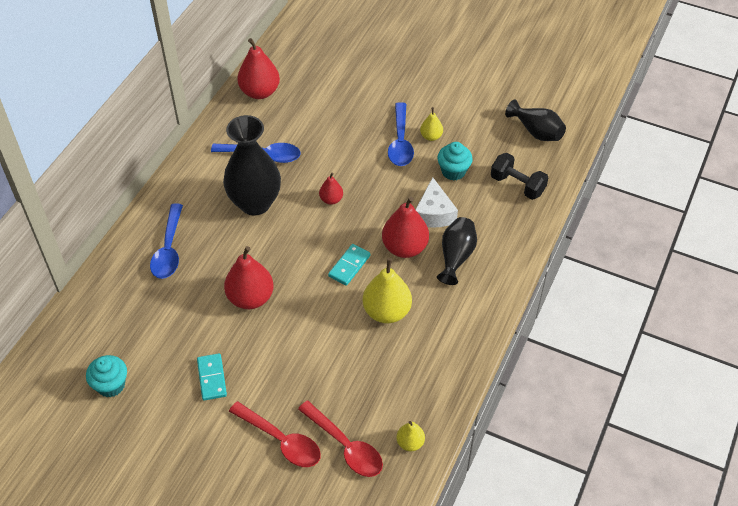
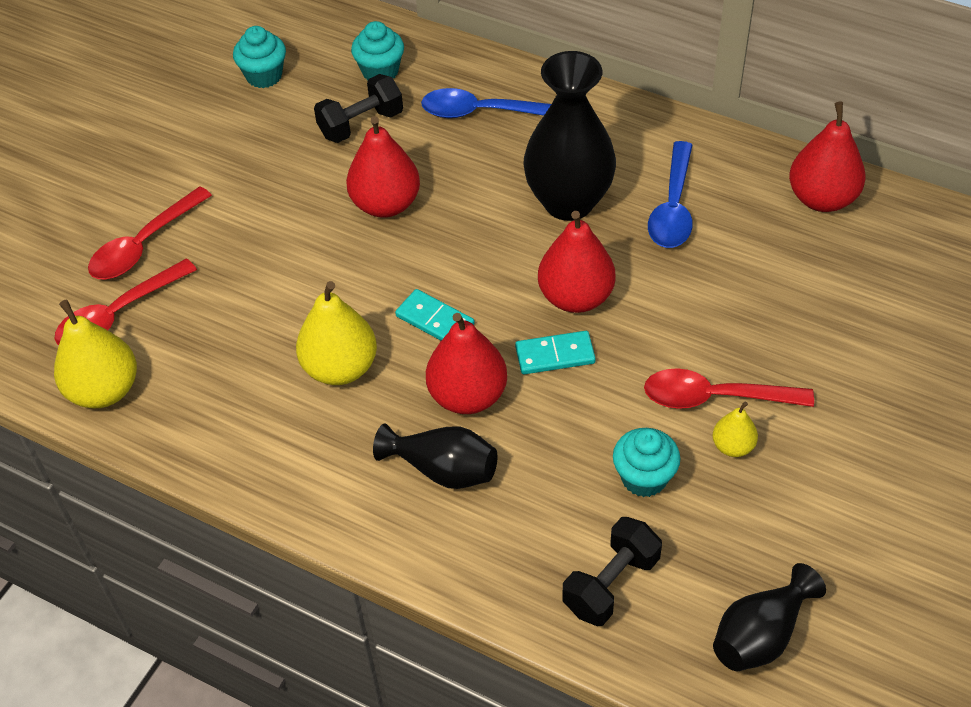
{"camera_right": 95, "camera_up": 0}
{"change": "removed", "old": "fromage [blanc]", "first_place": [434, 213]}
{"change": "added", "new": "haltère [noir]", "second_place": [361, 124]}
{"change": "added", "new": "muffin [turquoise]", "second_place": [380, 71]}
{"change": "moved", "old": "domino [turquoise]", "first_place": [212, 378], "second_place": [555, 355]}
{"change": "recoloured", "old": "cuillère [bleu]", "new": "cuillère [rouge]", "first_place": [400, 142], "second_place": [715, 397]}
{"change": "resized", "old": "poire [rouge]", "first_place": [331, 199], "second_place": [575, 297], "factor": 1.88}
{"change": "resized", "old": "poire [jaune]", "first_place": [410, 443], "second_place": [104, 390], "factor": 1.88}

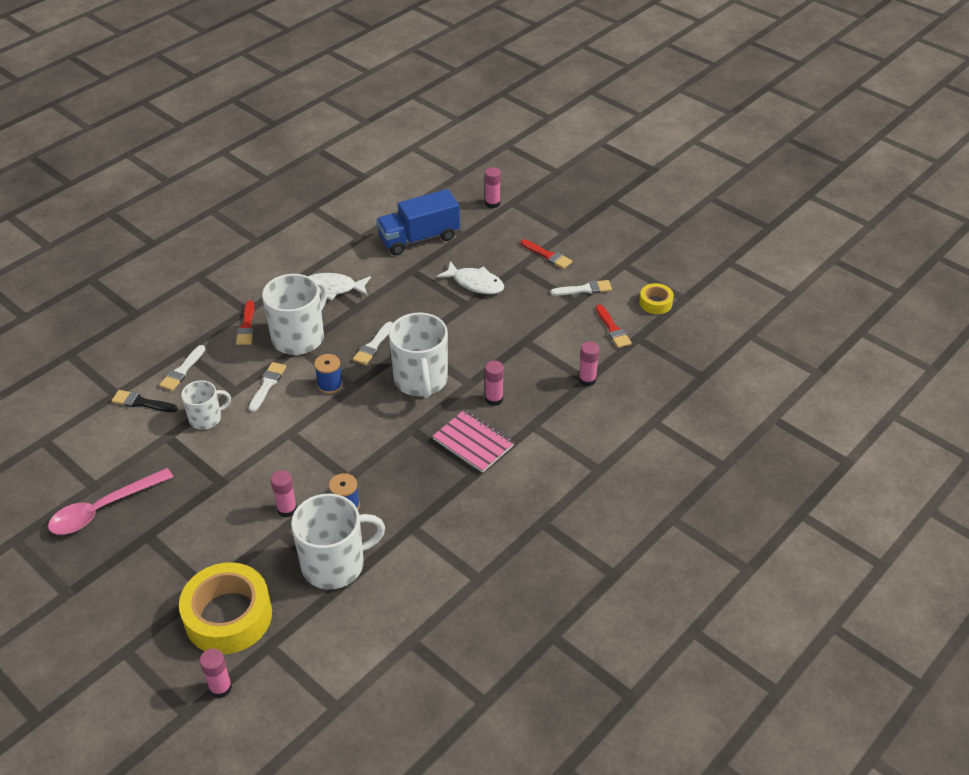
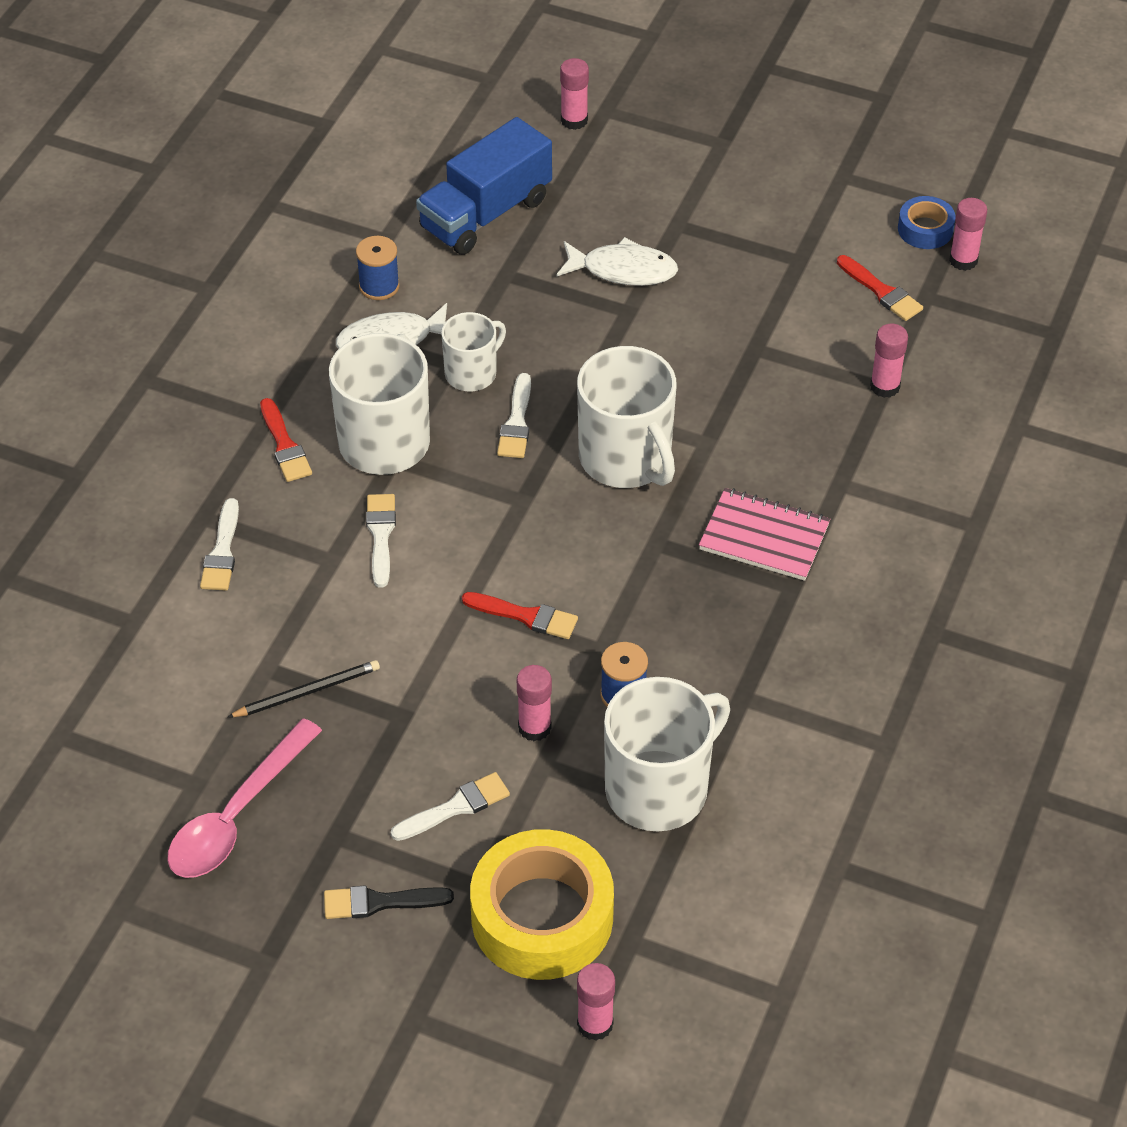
{"camera_right": -20, "camera_up": 5}
{"change": "added", "new": "crayon [noir]", "second_place": [307, 692]}
{"change": "moved", "old": "pinceau [noir]", "first_place": [141, 402], "second_place": [380, 902]}
{"change": "moved", "old": "tasse [blanc]", "first_place": [206, 418], "second_place": [472, 373]}
{"change": "moved", "old": "bobine [bleu]", "first_place": [330, 385], "second_place": [379, 286]}
{"change": "moved", "old": "bâton de colle [rose]", "first_place": [494, 399], "second_place": [963, 260]}
{"change": "moved", "old": "pinceau [rouge]", "first_place": [548, 255], "second_place": [526, 616]}
{"change": "moved", "old": "pinceau [blanc]", "first_place": [584, 289], "second_place": [456, 807]}
{"change": "recoloured", "old": "ruban adhésif [jaune]", "new": "ruban adhésif [bleu]", "first_place": [655, 303], "second_place": [925, 229]}

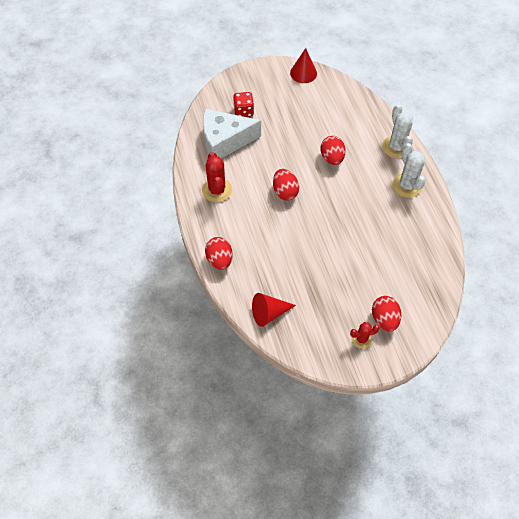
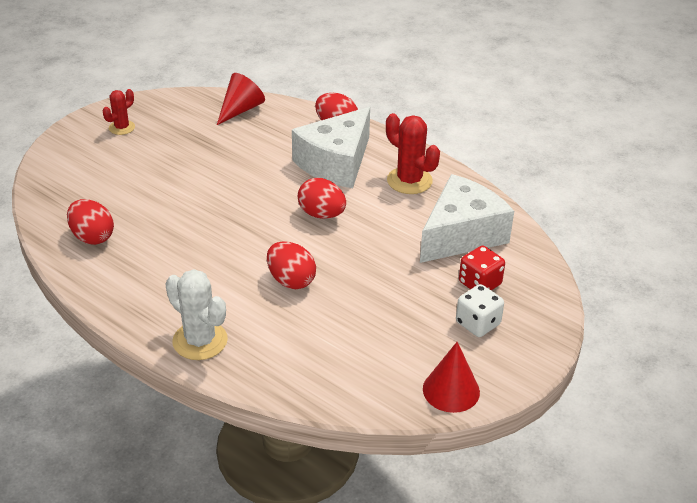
{"camera_right": 145, "camera_up": -20}
{"change": "removed", "old": "cactus [blanc]", "first_place": [407, 185]}
{"change": "added", "new": "fromage [blanc]", "second_place": [336, 163]}
{"change": "added", "new": "dé [blanc]", "second_place": [478, 323]}
{"change": "moved", "old": "œuf [rouge]", "first_place": [384, 319], "second_place": [92, 237]}

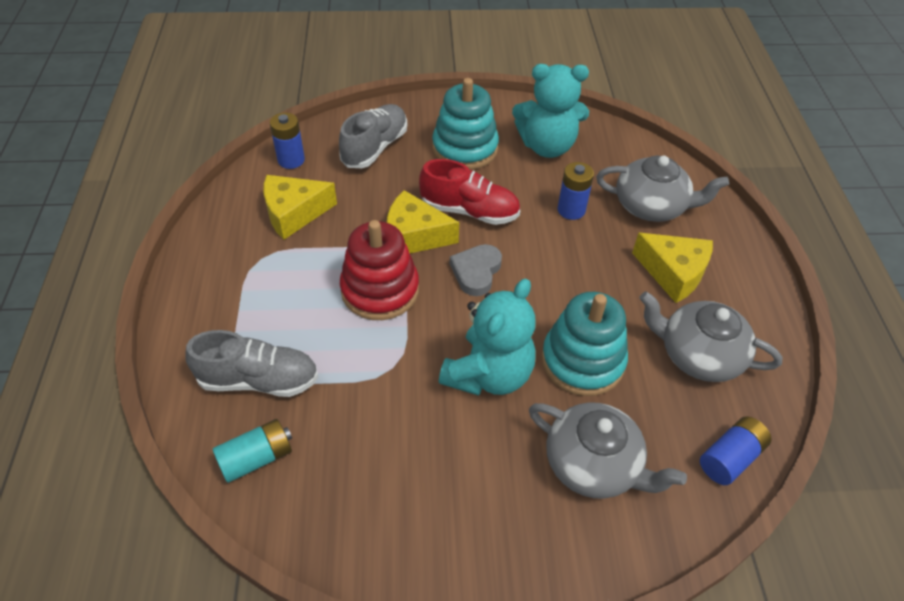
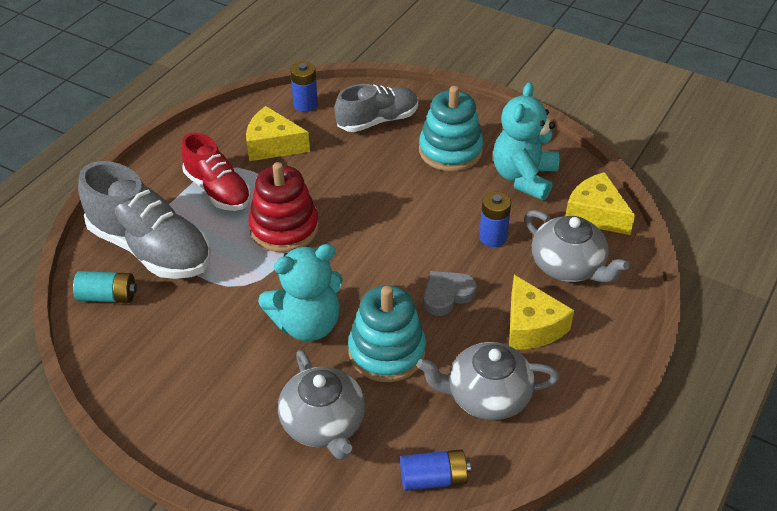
{"camera_right": 35, "camera_up": -5}
{"change": "moved", "old": "fromage [jaune]", "first_place": [414, 236], "second_place": [595, 214]}
{"change": "moved", "old": "chaussure [rouge]", "first_place": [469, 211], "second_place": [218, 190]}
{"change": "moved", "old": "cœur [gris]", "first_place": [476, 272], "second_place": [447, 295]}
{"change": "turned", "old": "ours en peluche [turquoise]", "first_place": [547, 146], "second_place": [524, 178], "degrees": 75}
{"change": "turned", "old": "théière [gris]", "first_place": [698, 355], "second_place": [486, 396], "degrees": -60}
{"change": "resized", "old": "chaussure [gris]", "first_place": [259, 380], "second_place": [150, 248], "factor": 1.53}

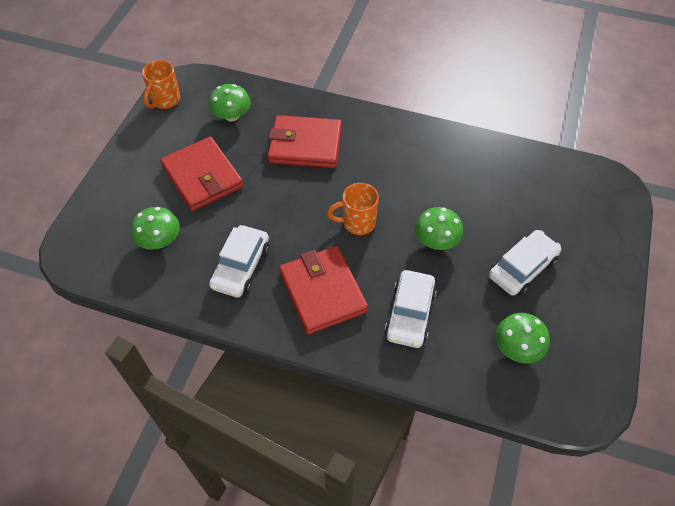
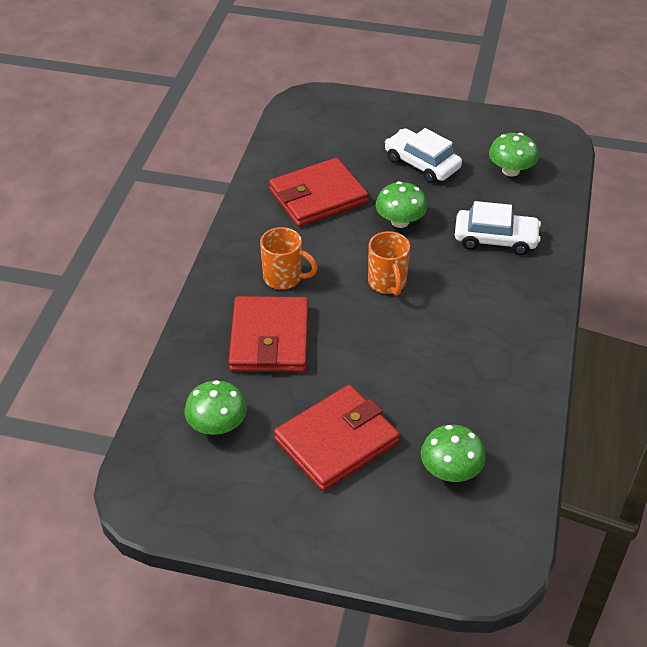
{"camera_right": -95, "camera_up": -10}
{"change": "removed", "old": "voiture [blanc]", "first_place": [241, 267]}
{"change": "moved", "old": "tasse [orange]", "first_place": [165, 100], "second_place": [284, 278]}
{"change": "moved", "old": "portefeuille [rouge]", "first_place": [322, 292], "second_place": [318, 197]}

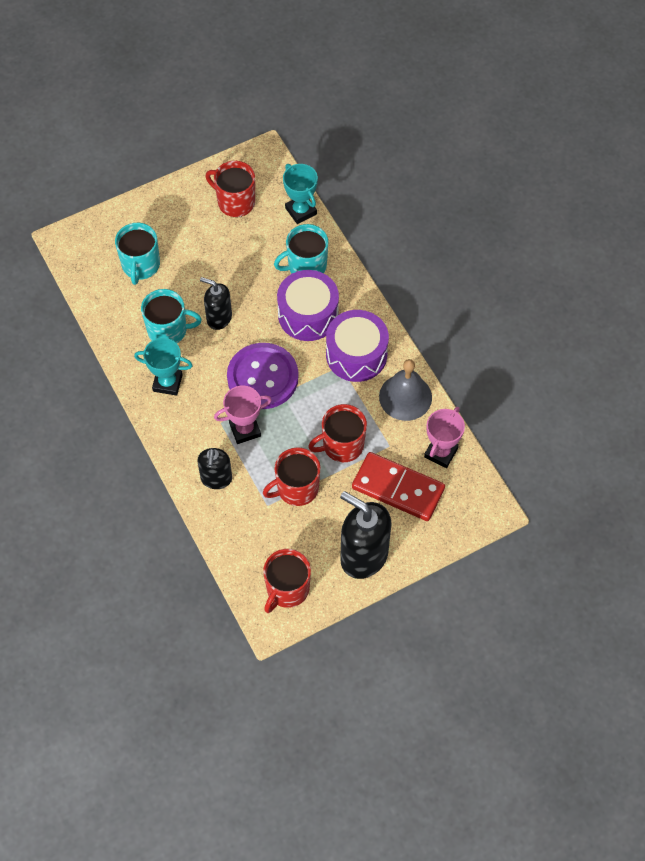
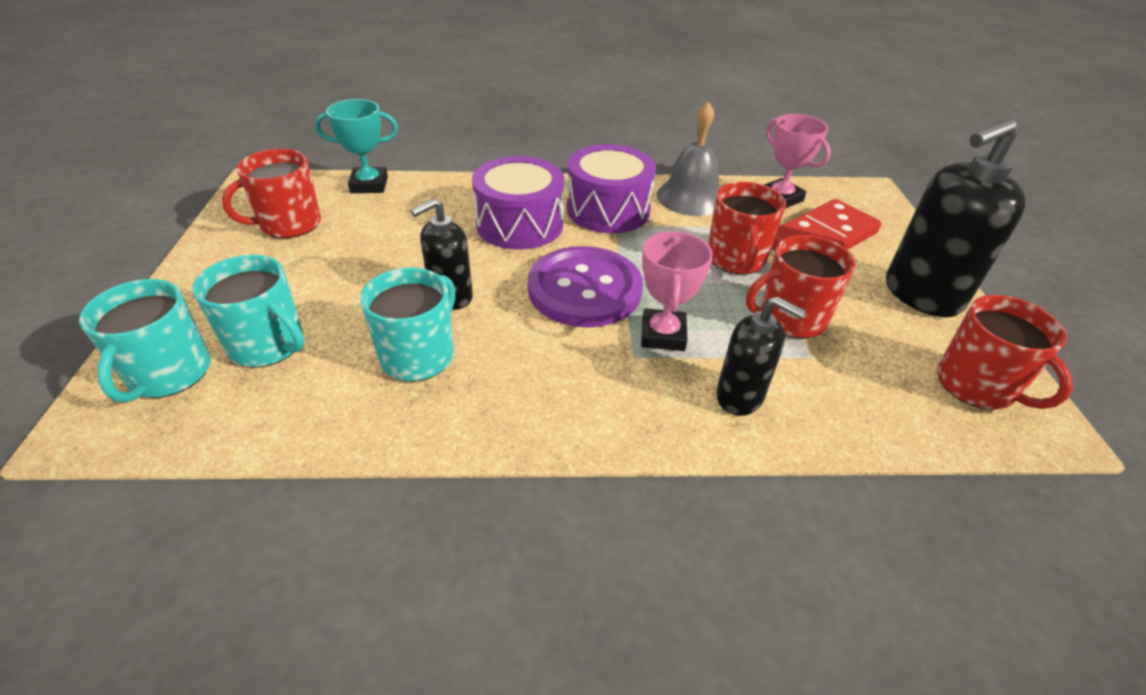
{"camera_right": -65, "camera_up": -20}
{"change": "removed", "old": "trophée [turquoise]", "first_place": [167, 383]}
{"change": "moved", "old": "tasse [turquoise]", "first_place": [306, 266], "second_place": [169, 374]}
{"change": "turned", "old": "tasse [rouge]", "first_place": [296, 488], "second_place": [790, 318], "degrees": 75}

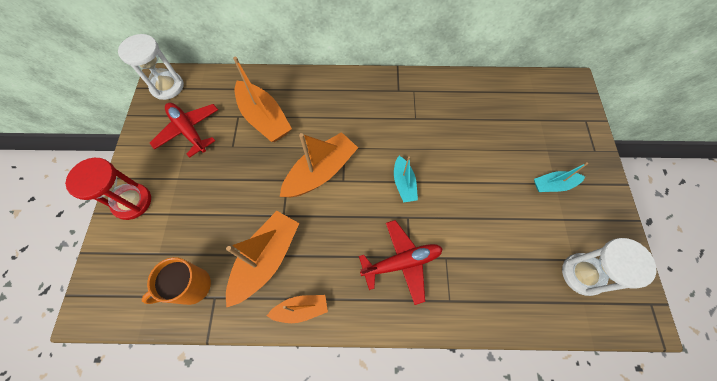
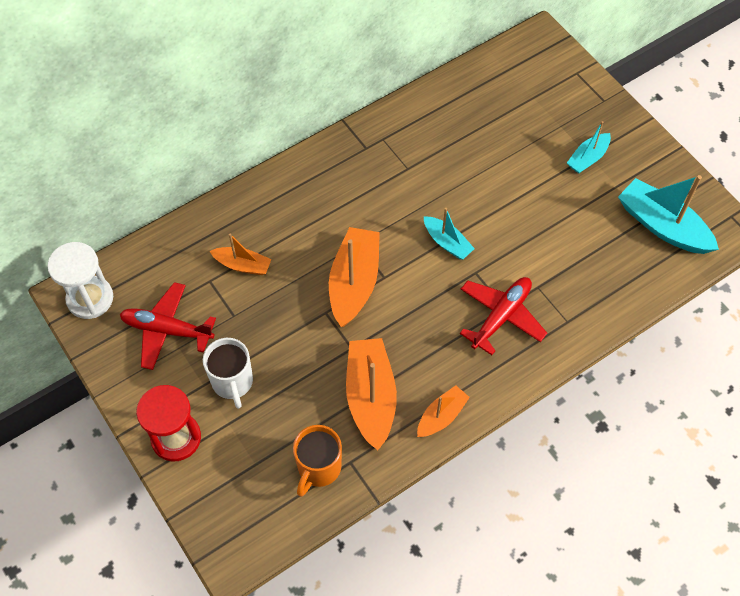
{"camera_right": -35, "camera_up": -5}
{"change": "added", "new": "tasse [blanc]", "second_place": [232, 382]}
{"change": "replaced", "old": "sablier [blanc]", "new": "bateau [turquoise]", "first_place": [582, 274], "second_place": [662, 226]}
{"change": "resized", "old": "bateau [orange]", "first_place": [264, 118], "second_place": [242, 265], "factor": 0.56}

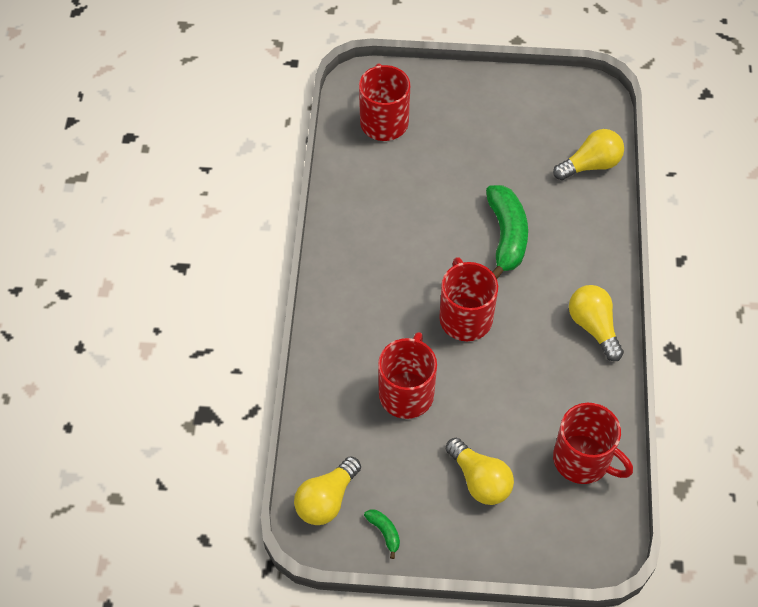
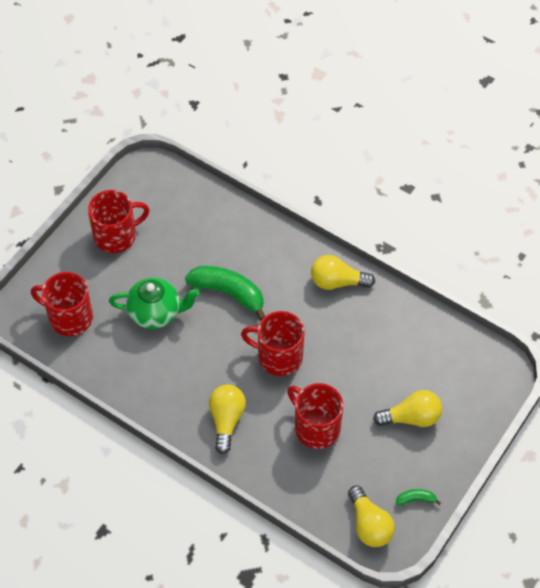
{"camera_right": -60, "camera_up": 0}
{"change": "added", "new": "théière [vert]", "second_place": [156, 313]}
{"change": "moved", "old": "ampoule [jaune]", "first_place": [591, 165], "second_place": [226, 420]}
{"change": "moved", "old": "tasse [rouge]", "first_place": [583, 460], "second_place": [116, 236]}

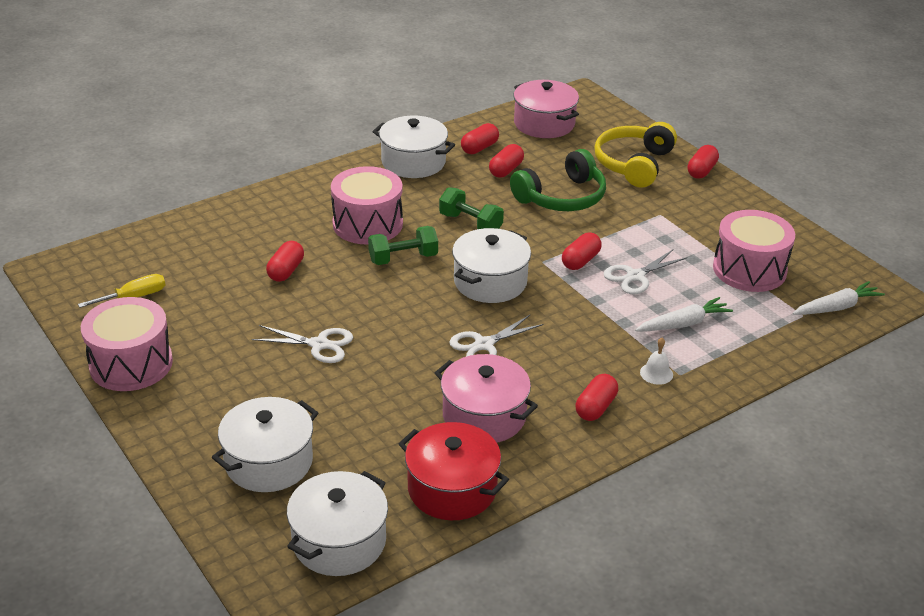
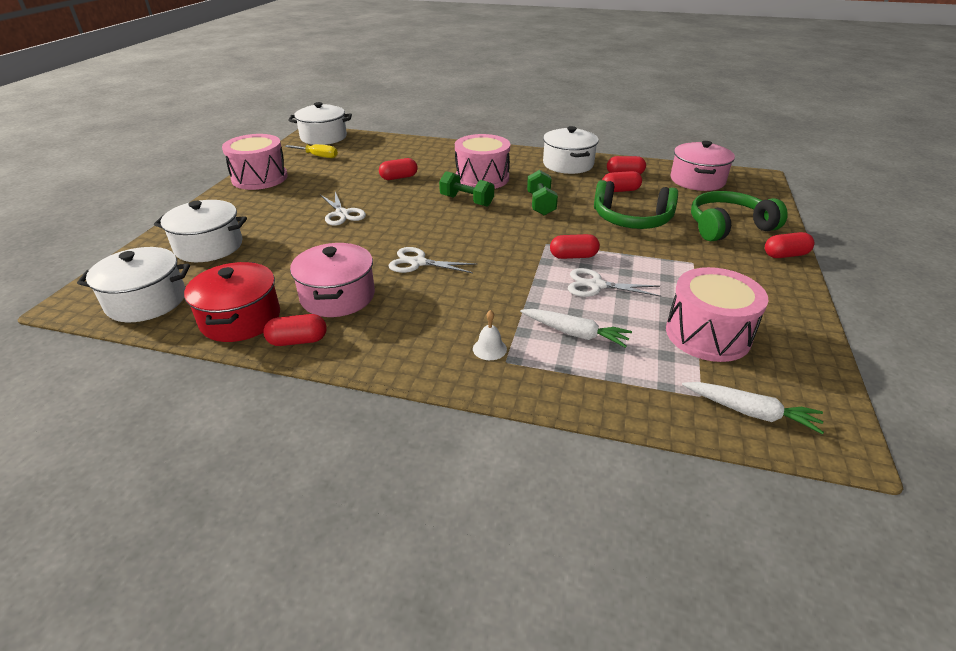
{"camera_right": 50, "camera_up": 0}
{"change": "moved", "old": "marmite [blanc]", "first_place": [490, 282], "second_place": [323, 137]}
{"change": "moved", "old": "gélule [rouge]", "first_place": [595, 407], "second_place": [298, 341]}
{"change": "recoloured", "old": "casque audio [jaune]", "new": "casque audio [vert]", "first_place": [634, 164], "second_place": [728, 227]}

